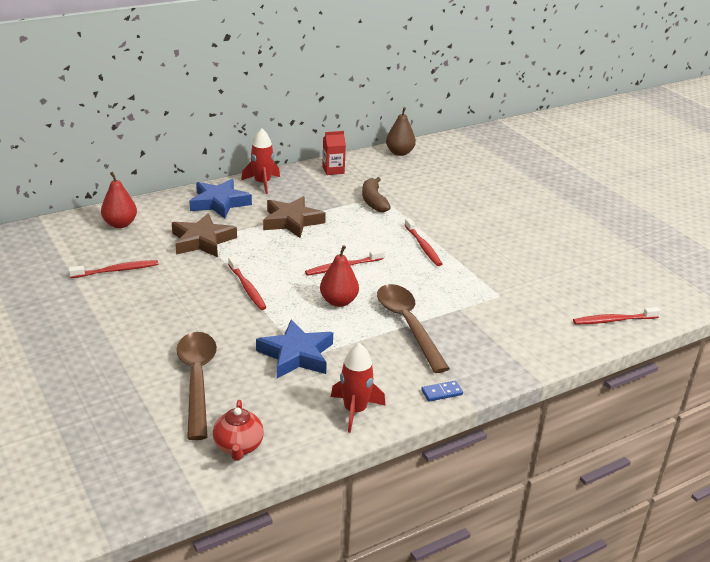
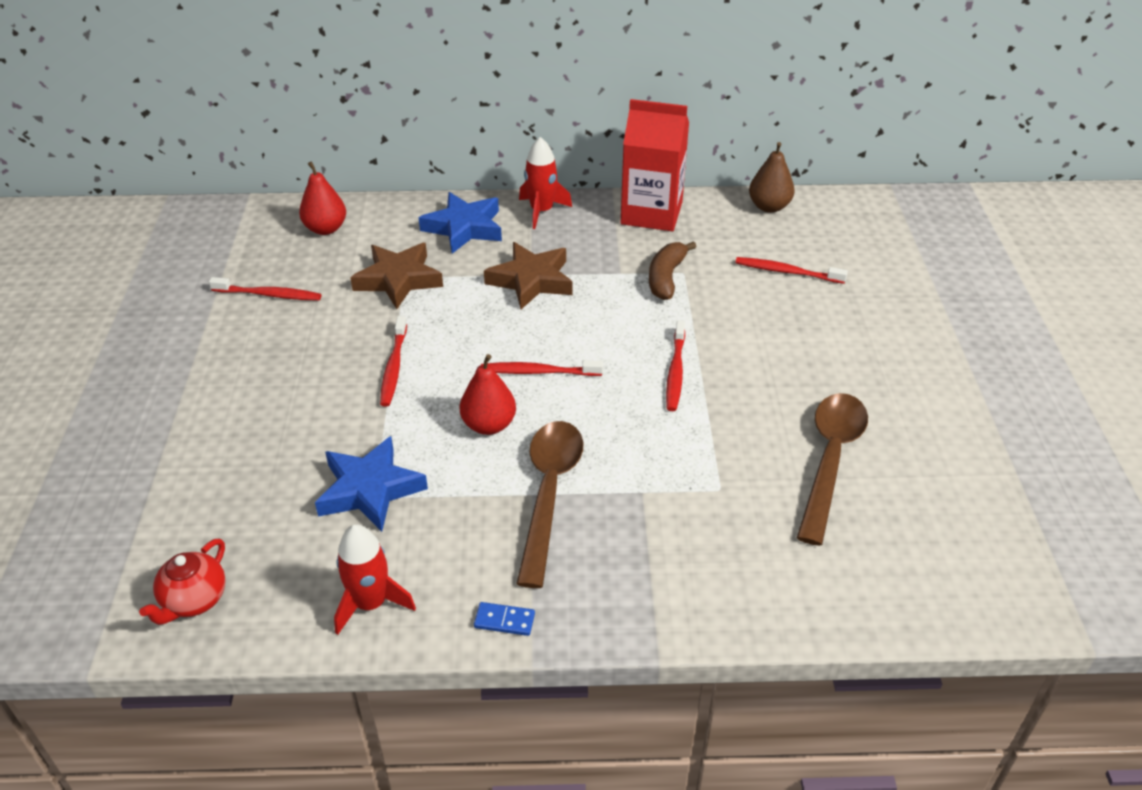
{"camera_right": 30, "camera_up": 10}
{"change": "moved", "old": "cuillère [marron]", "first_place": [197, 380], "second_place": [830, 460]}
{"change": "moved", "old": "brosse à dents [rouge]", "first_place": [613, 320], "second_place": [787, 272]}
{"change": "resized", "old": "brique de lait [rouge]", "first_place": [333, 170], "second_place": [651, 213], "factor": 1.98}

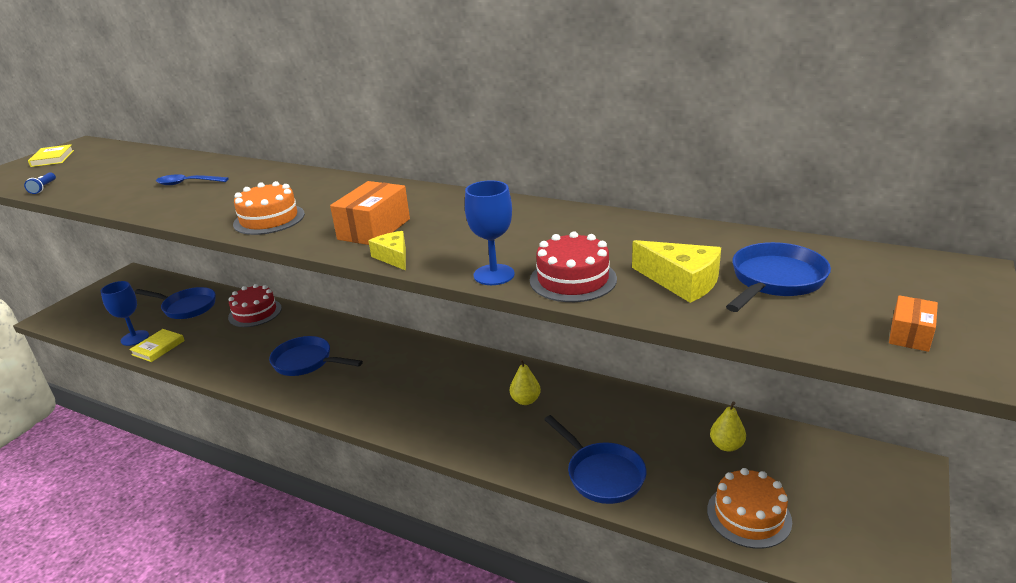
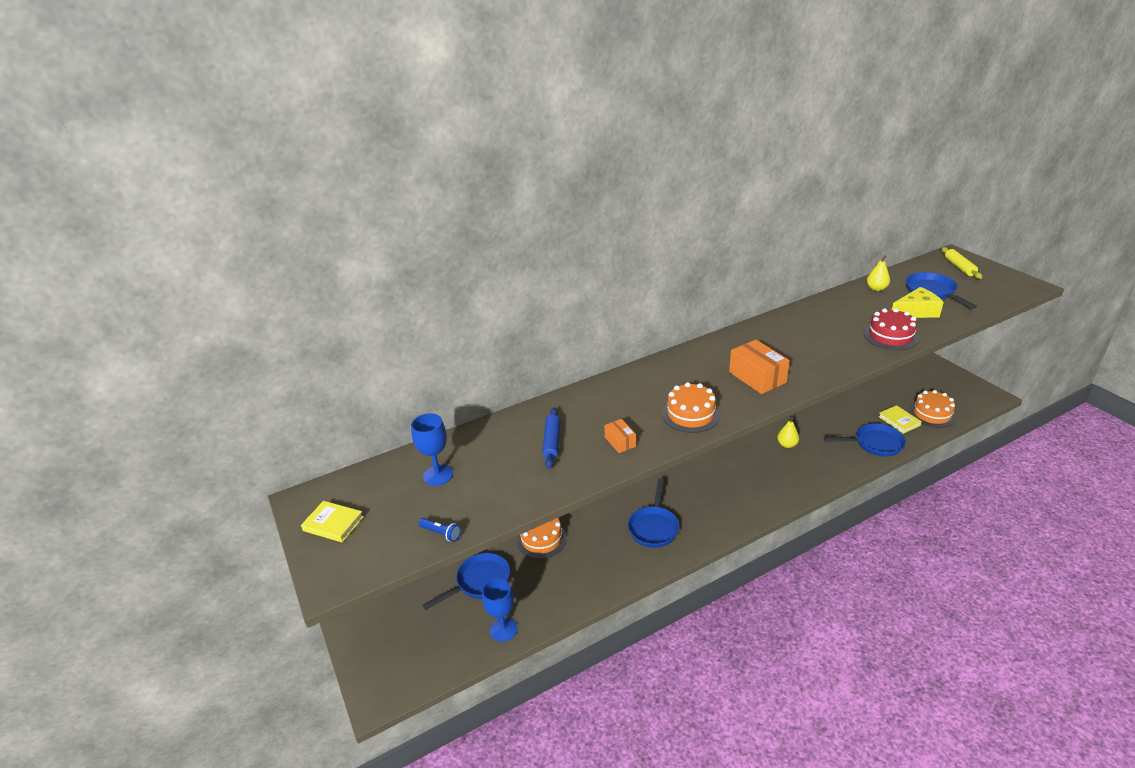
{"camera_right": -55, "camera_up": 5}
{"change": "removed", "old": "fromage [jaune]", "first_place": [393, 257]}
{"change": "added", "new": "rouleau à pâtisserie [jaune]", "second_place": [959, 267]}
{"change": "moved", "old": "livre [jaune]", "first_place": [158, 348], "second_place": [899, 421]}
{"change": "moved", "old": "verre à pied [bleu]", "first_place": [494, 275], "second_place": [438, 475]}
{"change": "moved", "old": "poire [jaune]", "first_place": [726, 446], "second_place": [876, 288]}
{"change": "moved", "old": "boîte [orange]", "first_place": [910, 334], "second_place": [620, 442]}
{"change": "replaced", "old": "cuillère [bleu]", "new": "rouleau à pâtisserie [bleu]", "first_place": [187, 183], "second_place": [552, 442]}
{"change": "recoloured", "old": "gâteau [rouge]", "new": "gâteau [orange]", "first_place": [255, 313], "second_place": [541, 539]}
{"change": "turned", "old": "poêle [bleu]", "first_place": [306, 362], "second_place": [654, 527], "degrees": -45}

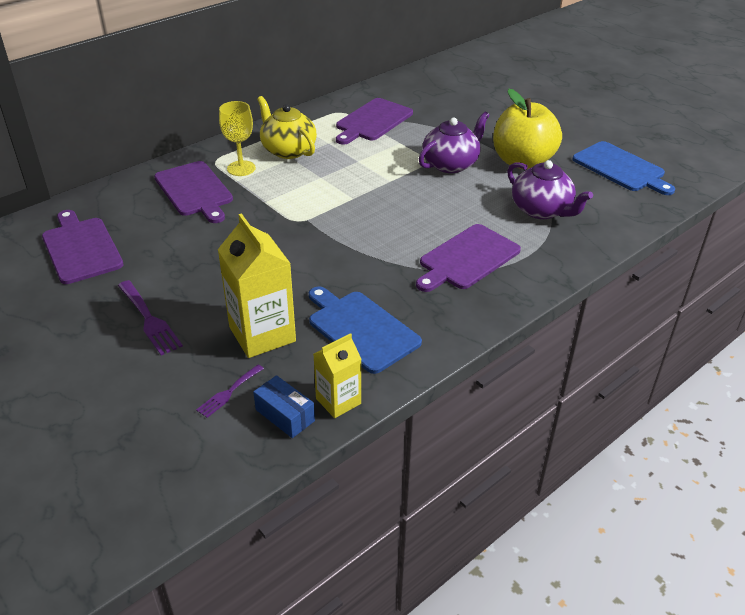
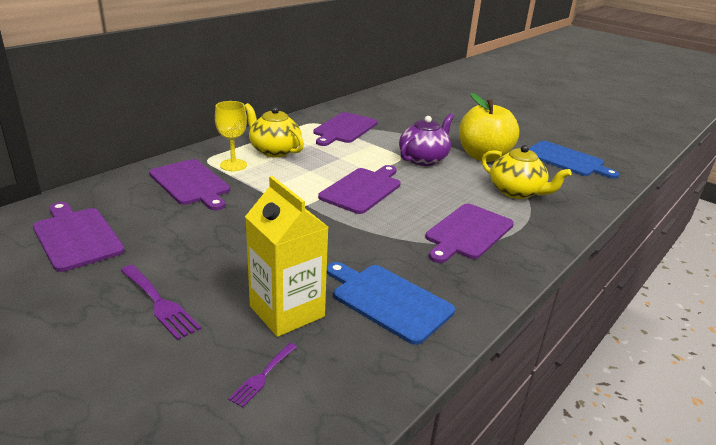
{"camera_right": -10, "camera_up": -10}
{"change": "removed", "old": "boîte [bleu]", "first_place": [285, 415]}
{"change": "removed", "old": "brique de lait [jaune]", "first_place": [338, 401]}
{"change": "added", "new": "planche à découper [violet]", "second_place": [362, 189]}
{"change": "recoloured", "old": "théière [violet]", "new": "théière [jaune]", "first_place": [542, 210], "second_place": [516, 192]}

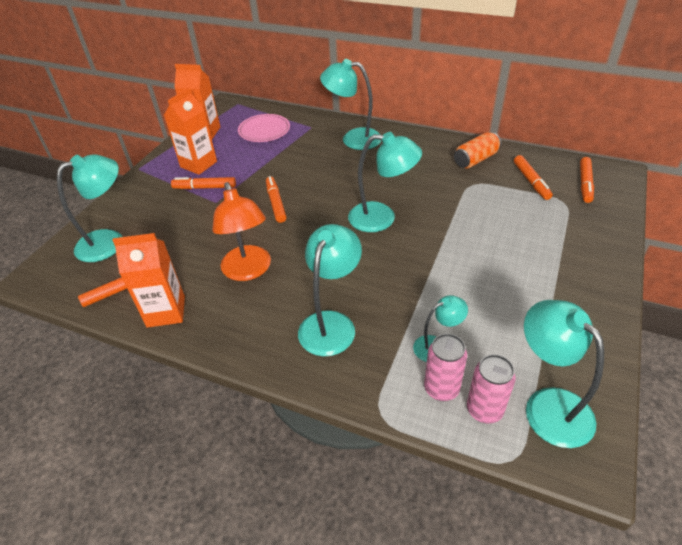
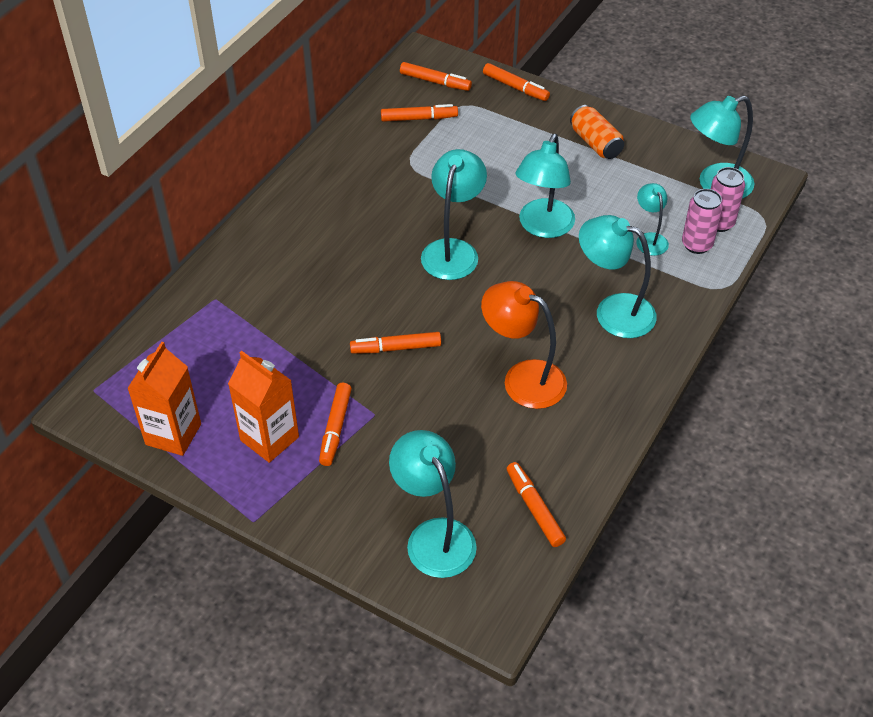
{"camera_right": -85, "camera_up": 5}
{"change": "removed", "old": "brique de lait [orange]", "first_place": [166, 311]}
{"change": "removed", "old": "assiette [rose]", "first_place": [264, 131]}
{"change": "added", "new": "feutre [orange]", "second_place": [515, 87]}
{"change": "moved", "old": "lampe [turquoise]", "first_place": [353, 138], "second_place": [543, 227]}
{"change": "moved", "old": "canette [orange]", "first_place": [476, 160], "second_place": [595, 143]}
{"change": "turned", "old": "lampe [orange]", "first_place": [248, 271], "second_place": [523, 378], "degrees": -135}

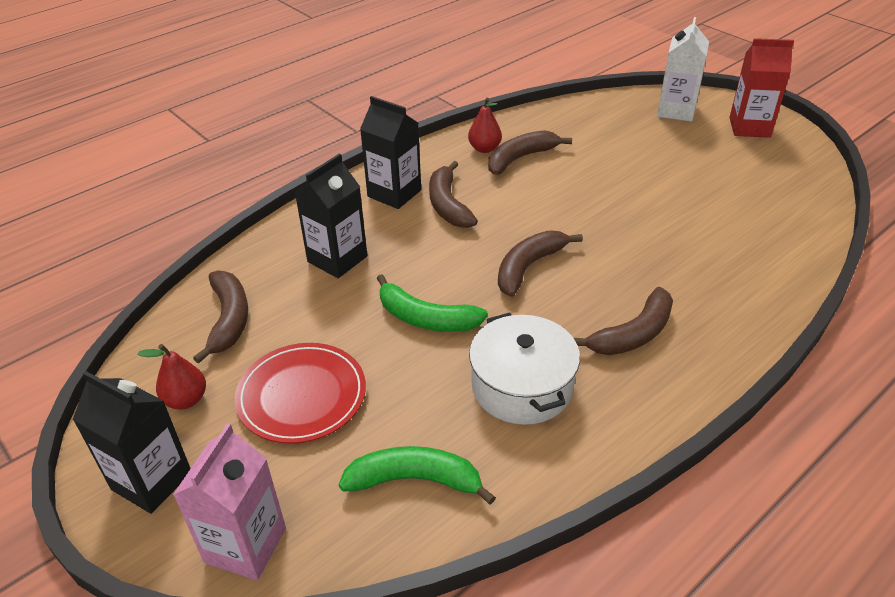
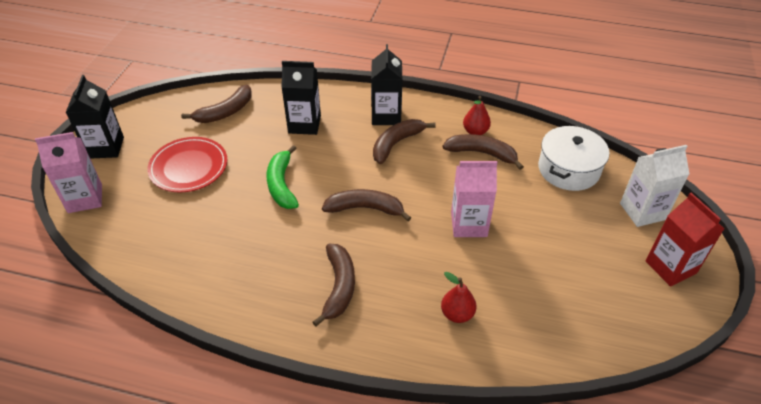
{"camera_right": 55, "camera_up": 5}
{"change": "removed", "old": "banane [vert]", "first_place": [415, 480]}
{"change": "added", "new": "brique de lait [rose]", "second_place": [469, 224]}
{"change": "moved", "old": "poire [rouge]", "first_place": [186, 400], "second_place": [457, 314]}
{"change": "moved", "old": "marmite [blanc]", "first_place": [522, 386], "second_place": [568, 169]}
{"change": "turned", "old": "banane [marron]", "first_place": [632, 334], "second_place": [339, 287], "degrees": -105}

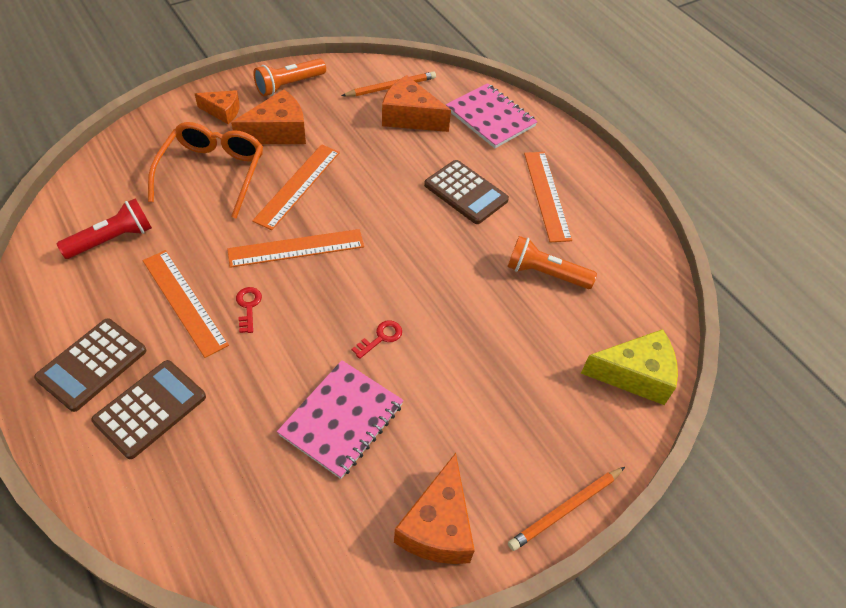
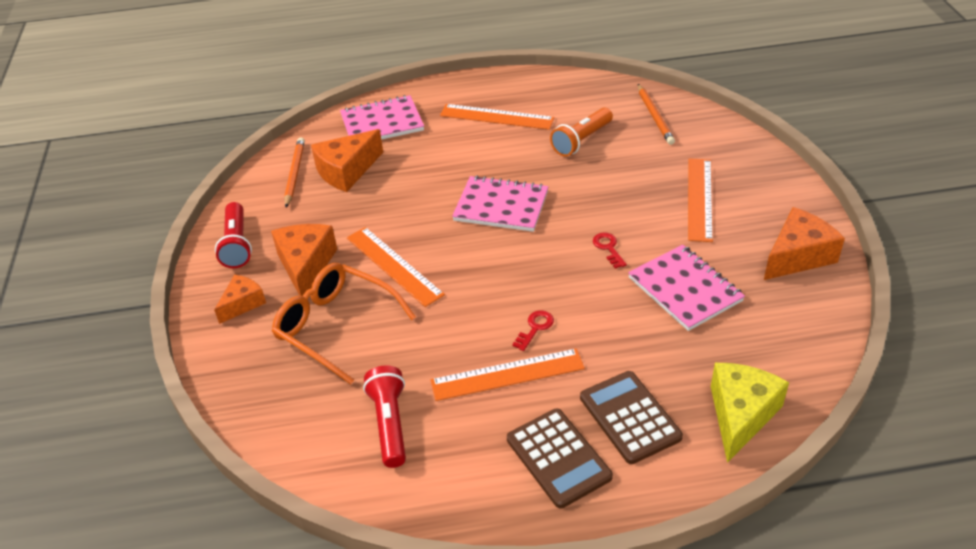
{"camera_right": -60, "camera_up": -10}
{"change": "removed", "old": "calculatrice [marron]", "first_place": [466, 192]}
{"change": "added", "new": "carnet [rose]", "second_place": [501, 206]}
{"change": "moved", "old": "règle [orange]", "first_place": [296, 248], "second_place": [699, 199]}
{"change": "moved", "old": "crayon [orange]", "first_place": [566, 509], "second_place": [654, 116]}
{"change": "moved", "old": "fromage [jaune]", "first_place": [635, 375], "second_place": [741, 415]}
{"change": "recoloured", "old": "lampe de poche [orange]", "new": "lampe de poche [rouge]", "first_place": [289, 85], "second_place": [237, 244]}
{"change": "turned", "old": "clé [rouge]", "first_place": [248, 306], "second_place": [535, 328], "degrees": 105}
{"change": "turned", "old": "fromage [orange]", "first_place": [437, 526], "second_place": [798, 256], "degrees": -75}

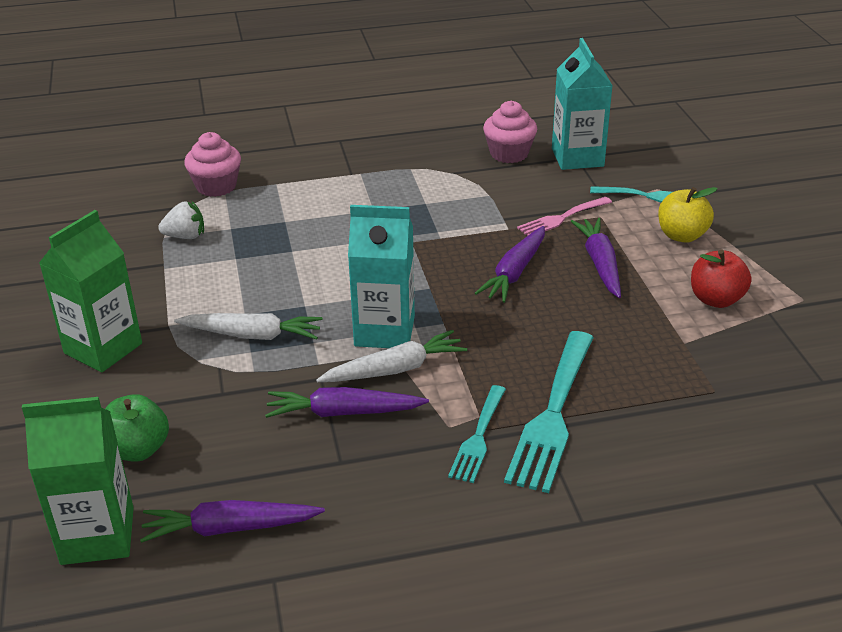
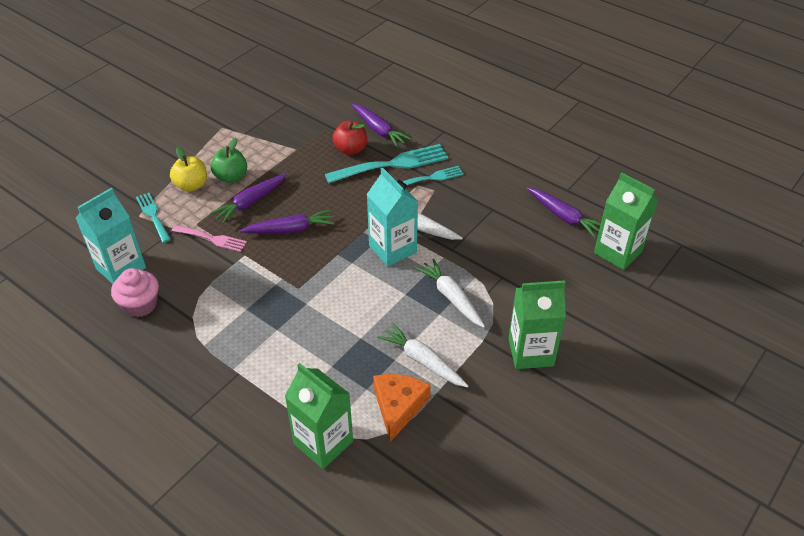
{"camera_right": -130, "camera_up": 10}
{"change": "added", "new": "carotte [blanc]", "second_place": [422, 360]}
{"change": "moved", "old": "pomme [vert]", "first_place": [138, 449], "second_place": [231, 177]}
{"change": "moved", "old": "carotte [violet]", "first_place": [343, 412], "second_place": [379, 130]}
{"change": "moved", "old": "pomme [rouge]", "first_place": [716, 299], "second_place": [351, 149]}
{"change": "replaced", "old": "fraise [blanc]", "new": "fromage [orange]", "first_place": [185, 236], "second_place": [398, 406]}
{"change": "replaced", "old": "muffin [rose]", "new": "brique de lait [vert]", "first_place": [216, 186], "second_place": [323, 442]}

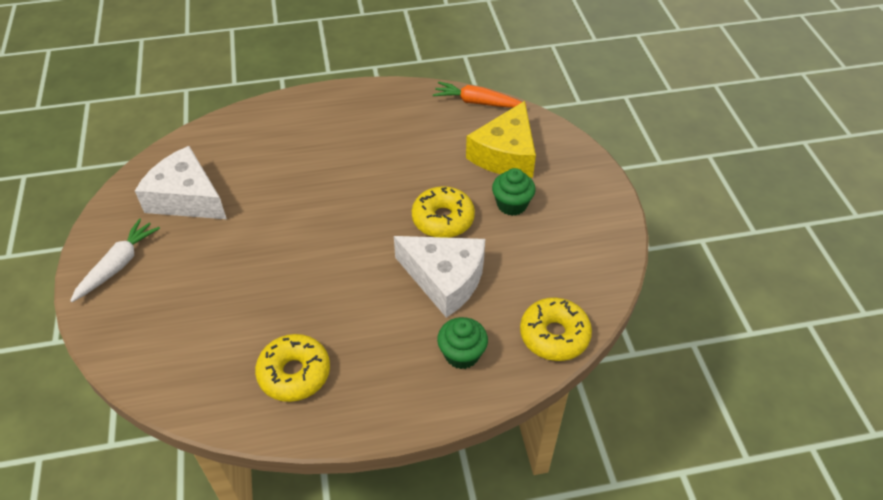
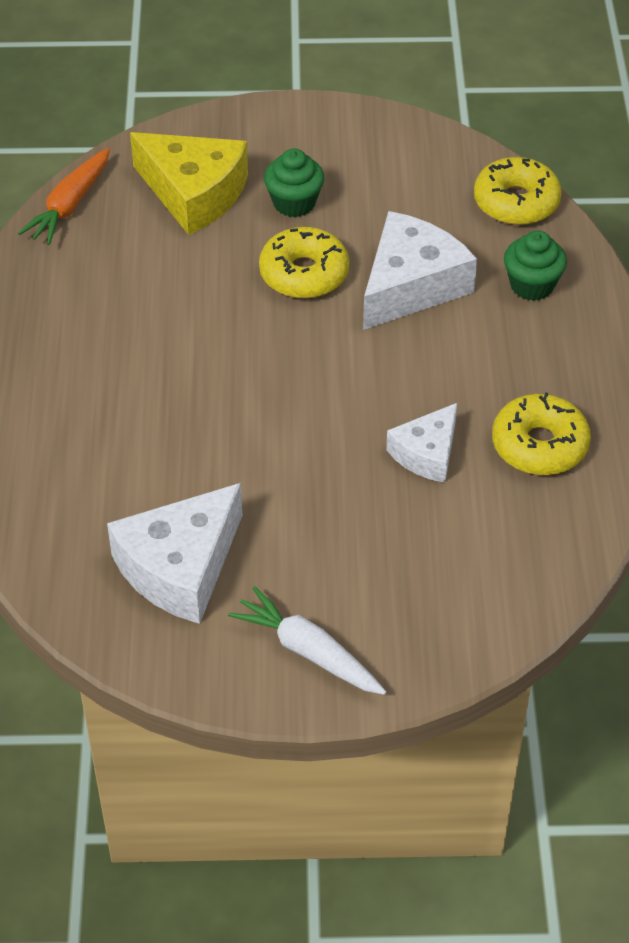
{"camera_right": -80, "camera_up": 0}
{"change": "added", "new": "fromage [blanc]", "second_place": [426, 453]}

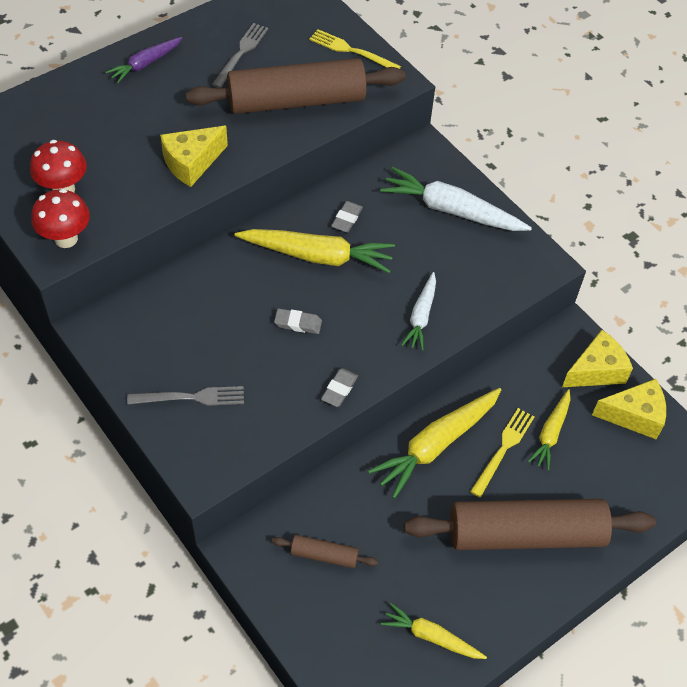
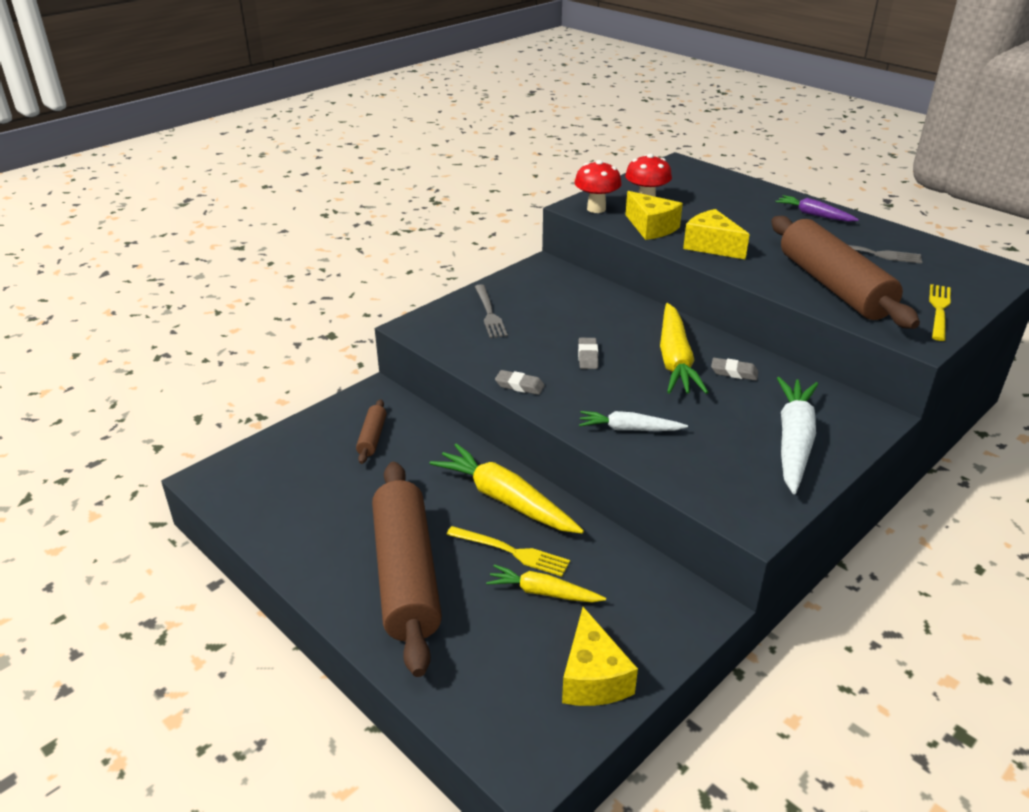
{"camera_right": 85, "camera_up": -20}
{"change": "removed", "old": "carotte [jaune]", "first_place": [431, 636]}
{"change": "moved", "old": "fromage [jaune]", "first_place": [596, 371], "second_place": [651, 227]}

